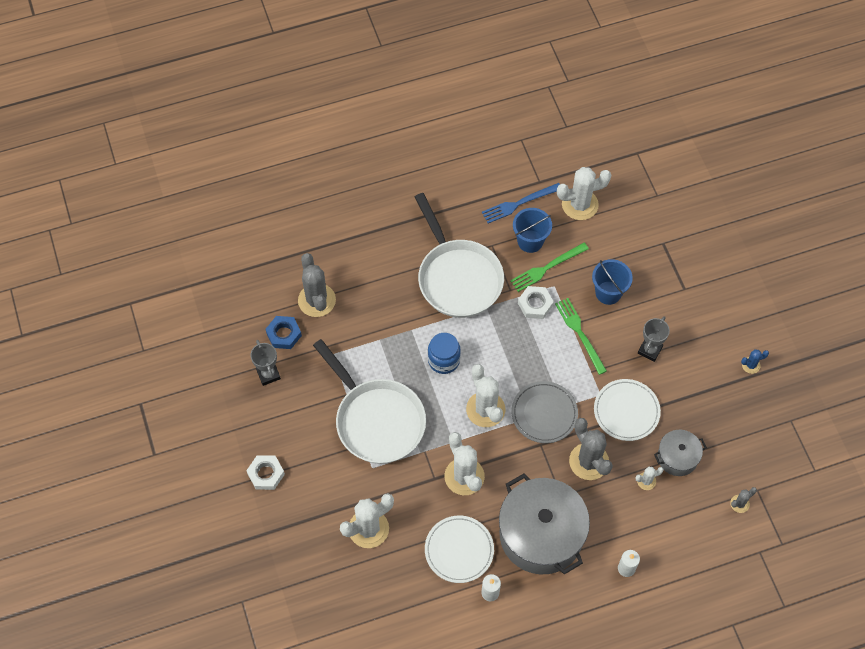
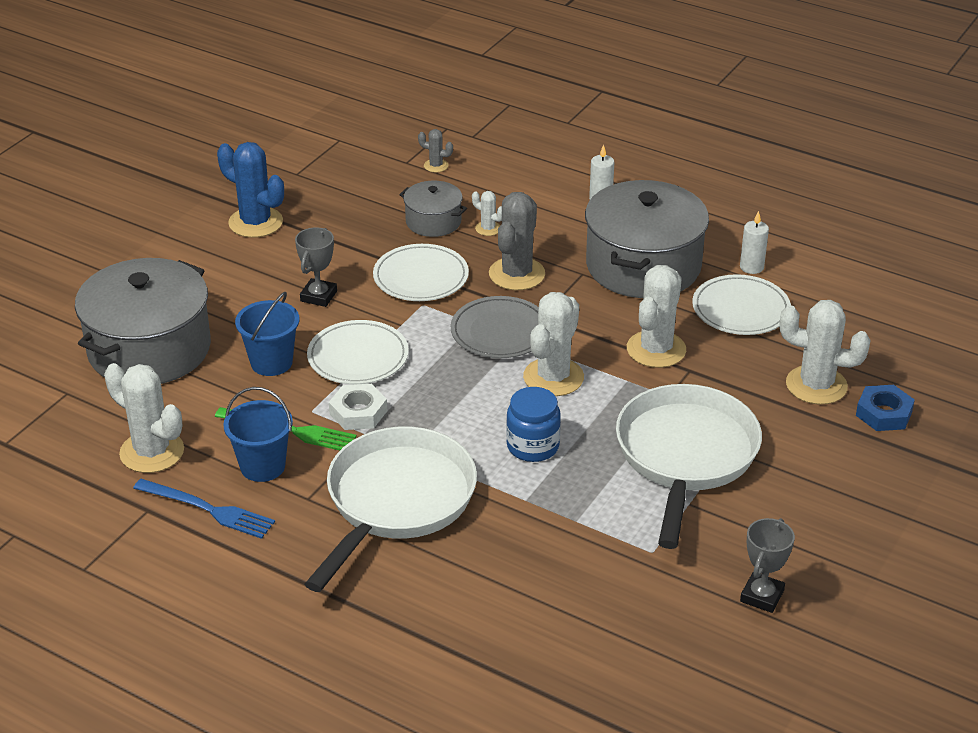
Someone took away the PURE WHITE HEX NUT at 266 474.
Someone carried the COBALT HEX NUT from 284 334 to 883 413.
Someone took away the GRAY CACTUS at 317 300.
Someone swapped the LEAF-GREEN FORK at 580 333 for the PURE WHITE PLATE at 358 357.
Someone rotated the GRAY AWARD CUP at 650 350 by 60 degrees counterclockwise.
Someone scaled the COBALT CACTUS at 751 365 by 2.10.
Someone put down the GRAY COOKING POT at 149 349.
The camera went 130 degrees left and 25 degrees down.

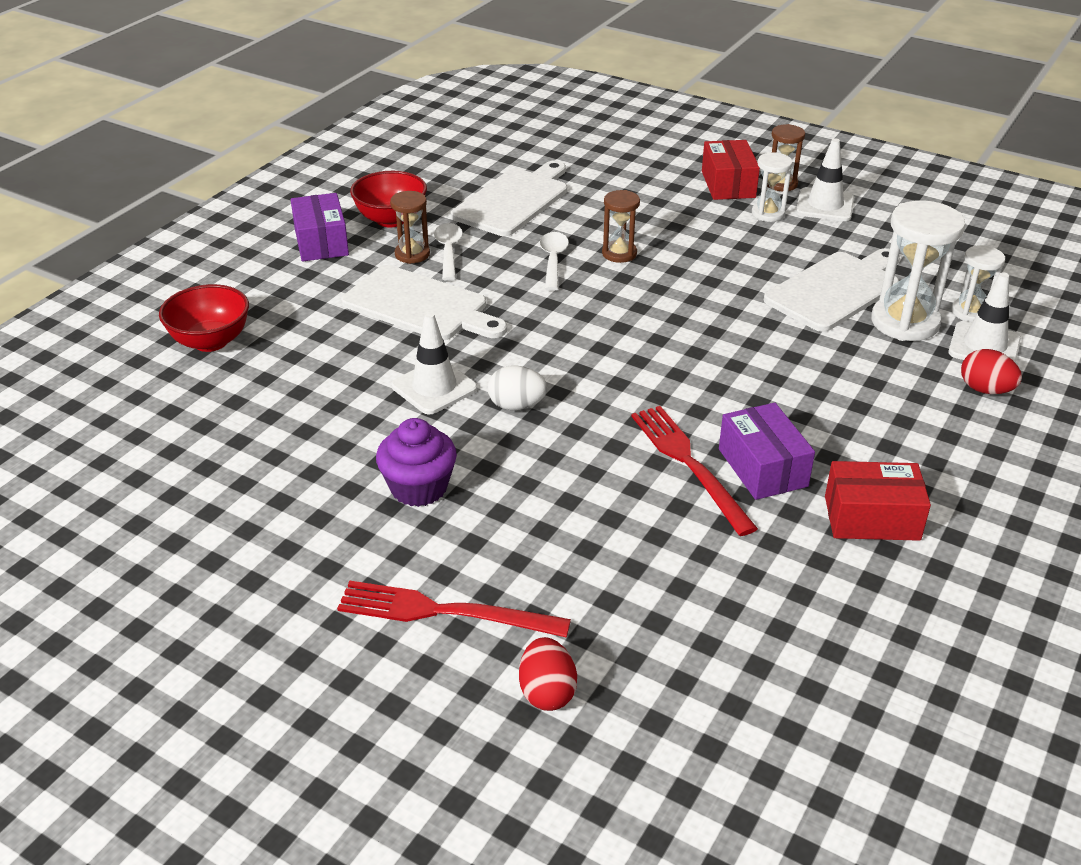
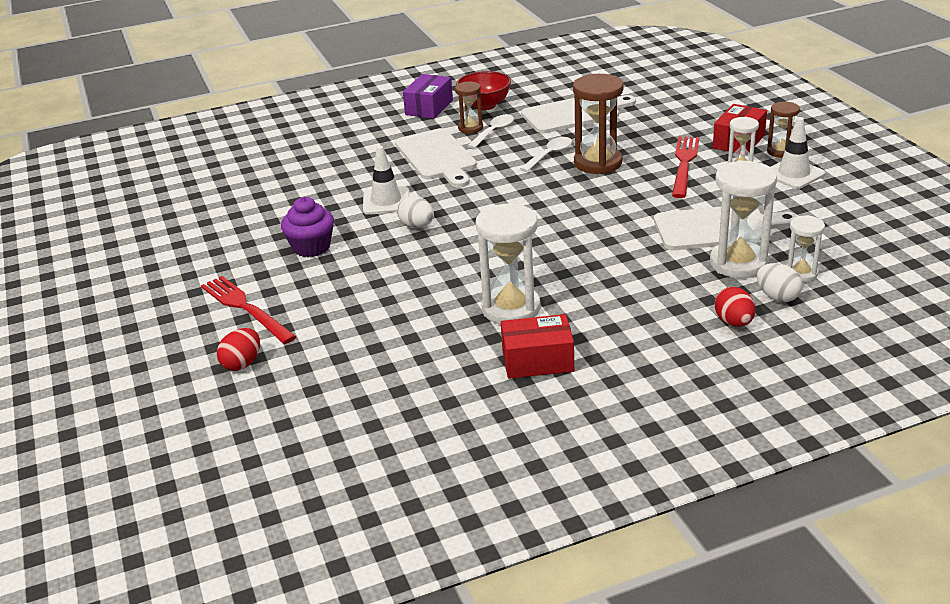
Someone took away the RED SERVING BOWL at 210 341.
Someone scaled the RUSSET SANDGLASS at 619 253 by 1.77.
Someone carried the RED FORK from 689 464 to 684 164.
Someone swapped the PURPLE PACKAGE at 762 467 for the PURE WHITE SANDGLASS at 511 308.
Someone rotated the RED PACKAGE at 871 518 by 45 degrees counterclockwise.
Someone swapped the PURE WHITE ROAD CONE at 984 346 for the PURE WHITE TOY EGG at 777 297.
The camera went 40 degrees right and 5 degrees down.

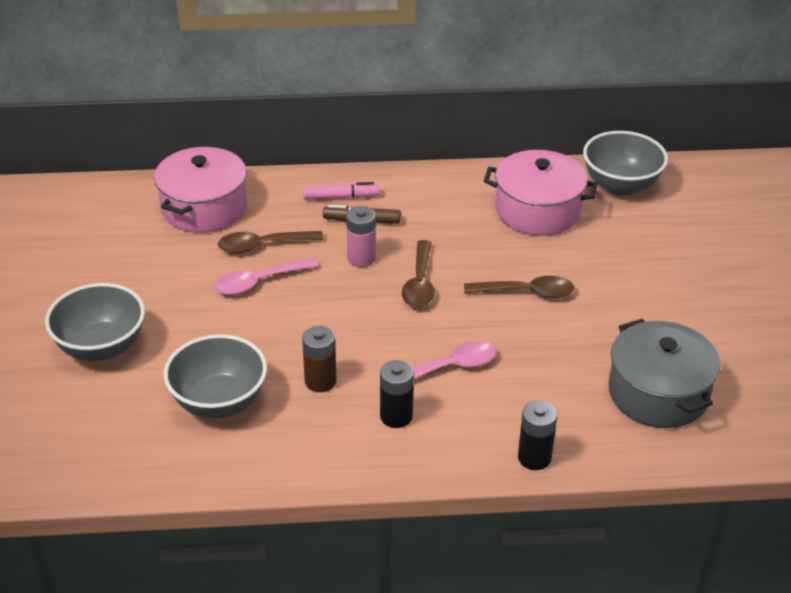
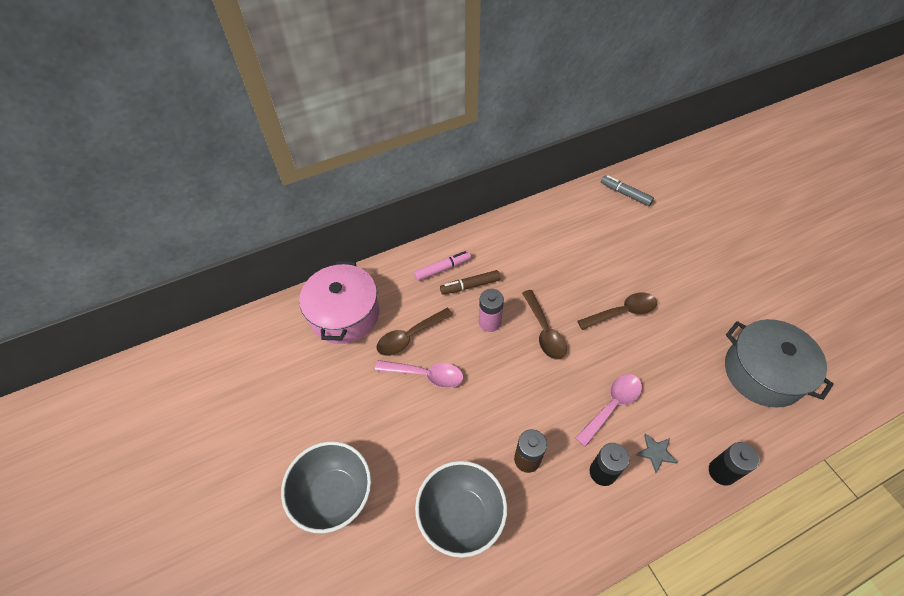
Someone rotated the PINK TABLESPOON at 258 282 by 120 degrees counterclockwise.
Someone took away the PINK COOKING POT at 537 210.
Someone swapped the GRAY SERVING BOWL at 620 185 for the GRAY FELT PEN at 625 194.
Someone put down the GRAY FIVE-POINTED STAR at 656 453.
The camera went 20 degrees left and 15 degrees up.

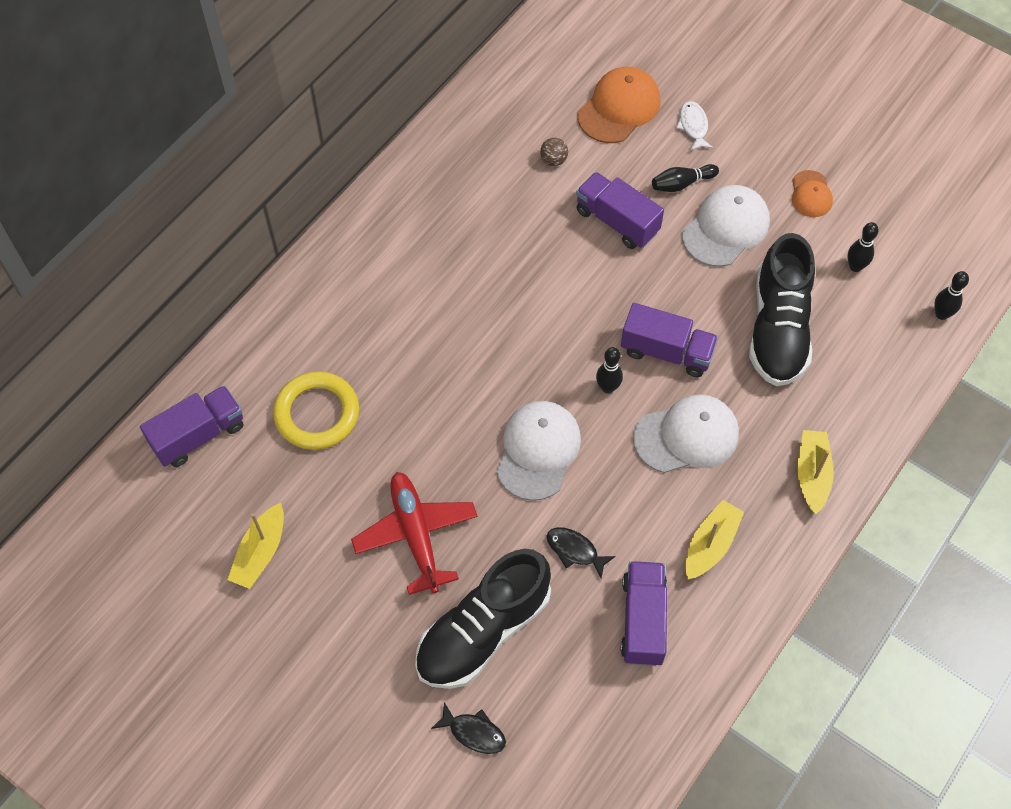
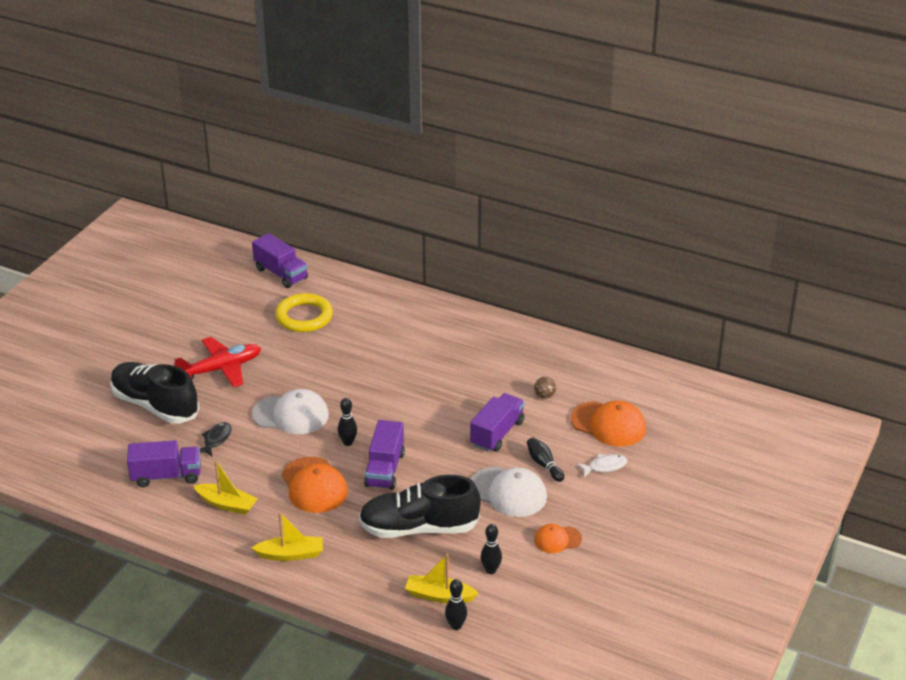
Someone carried the YELLOW BOAT from 260 552 to 439 596.
Someone took away the EBONY FISH at 474 732.
Someone repainted the PURE WHITE CAP at 686 436, which became the ORANGE-COLOURED CAP at 314 485.
The camera went 80 degrees right and 25 degrees down.

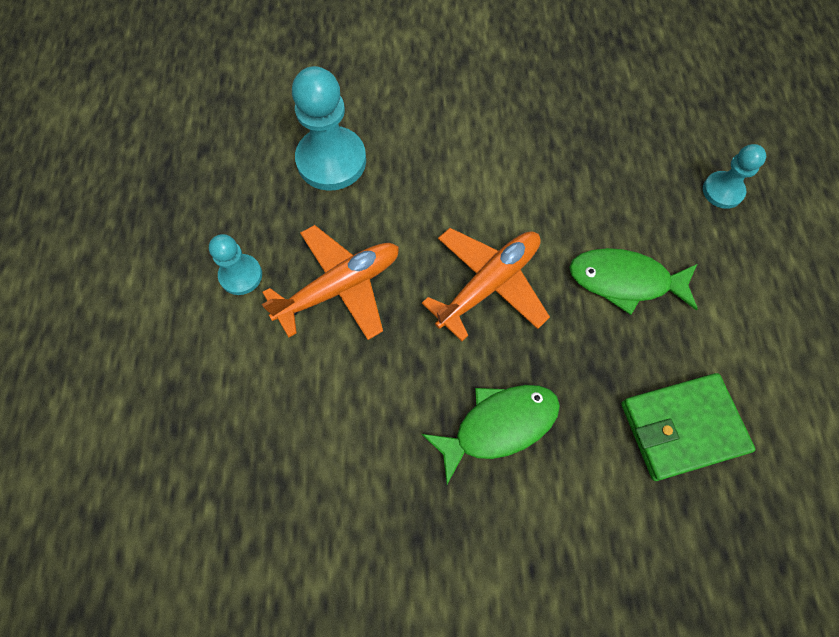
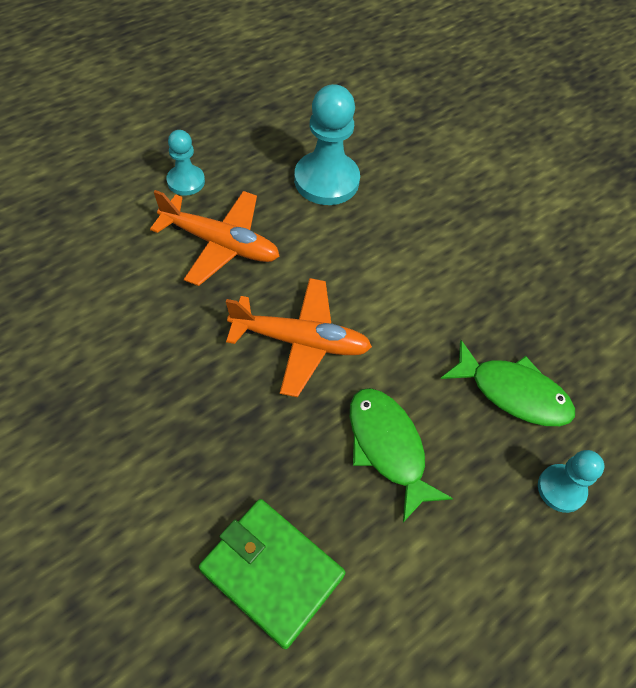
Someone carried the LEAF-GREEN FISH from 498 426 to 513 392.
The camera went 50 degrees right and 10 degrees down.

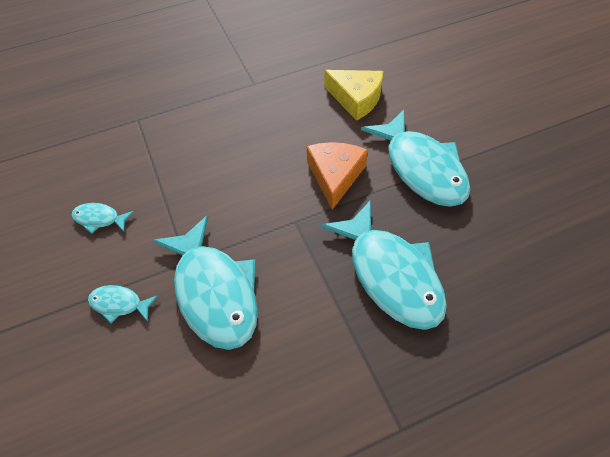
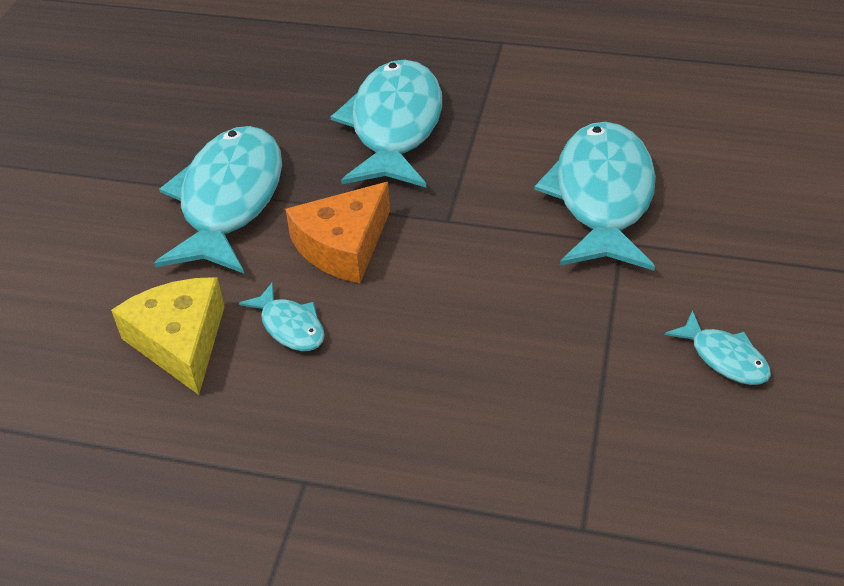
Someone carried the AQUA FISH from 120 304 to 290 326.
The camera went 145 degrees left and 10 degrees down.

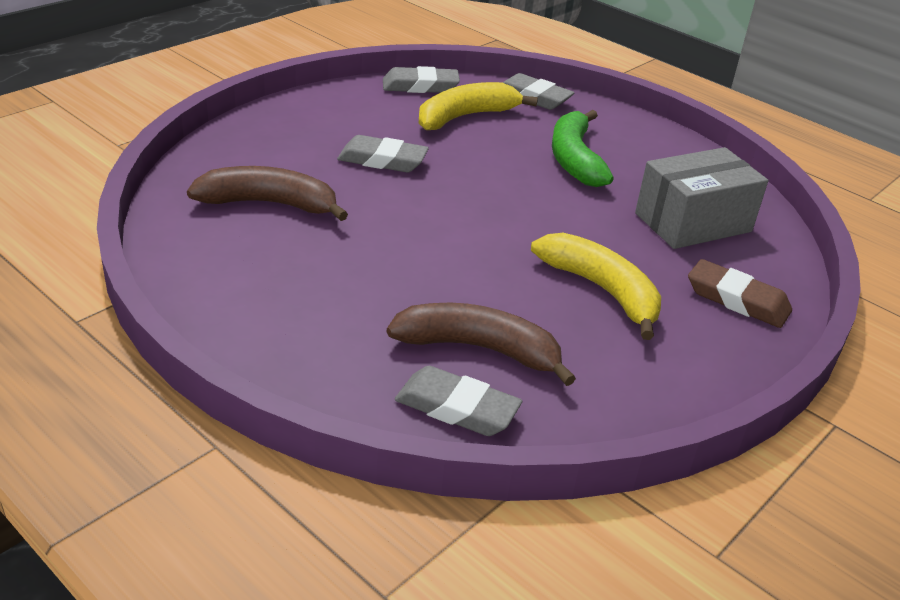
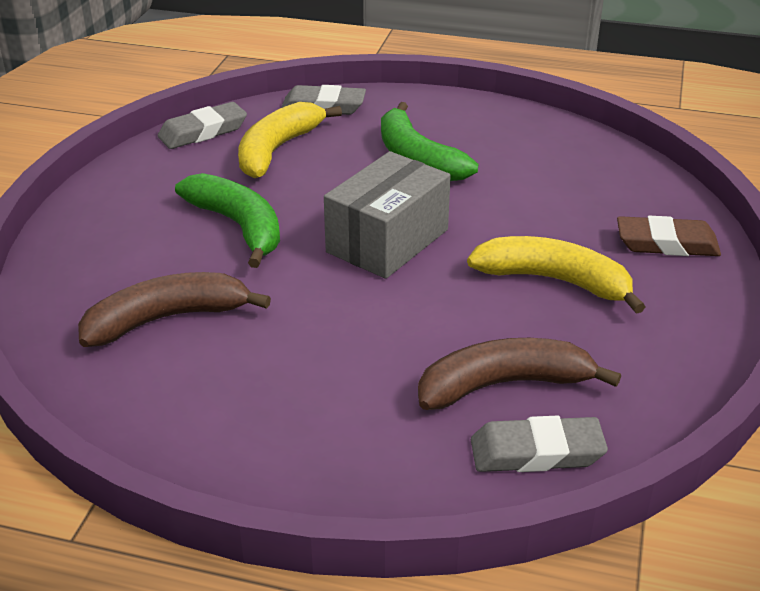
Someone swapped the GRAY GUM ERASER at 382 160 for the LEAF-GREEN BANANA at 238 226.
Someone carried the GRAY PACKAGE from 693 222 to 387 241.
The camera went 25 degrees left and 0 degrees up.

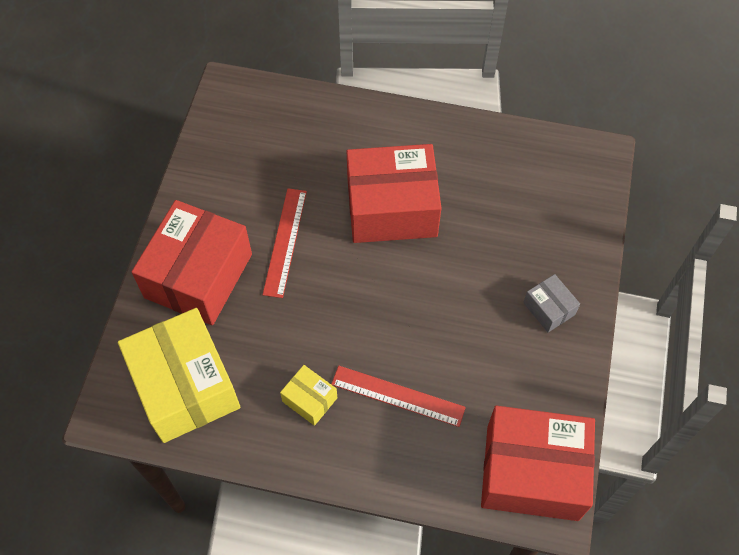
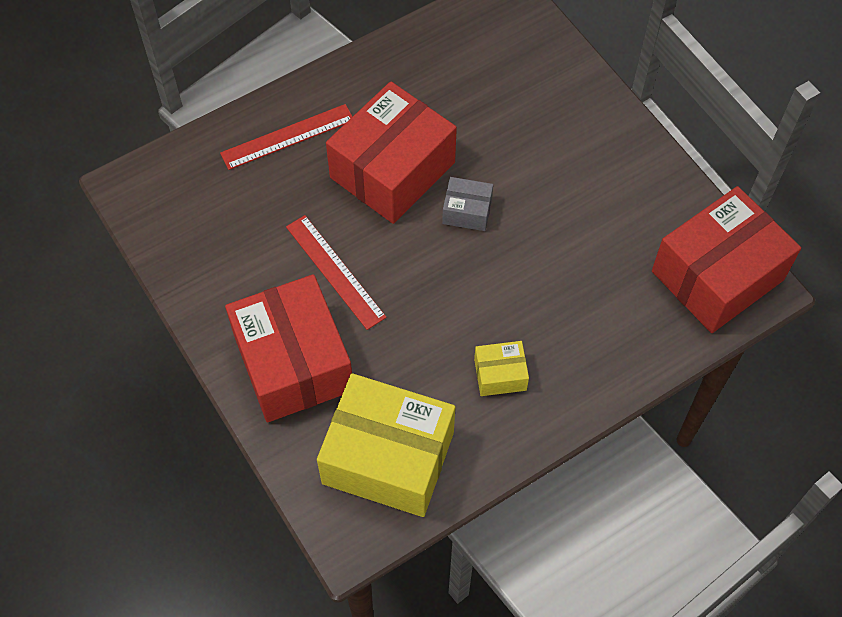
Someone carried the RED RULER from 397 396 to 287 137.
Someone carried the GRAY PACKAGE from 549 308 to 467 211.
The camera went 45 degrees left and 0 degrees up.

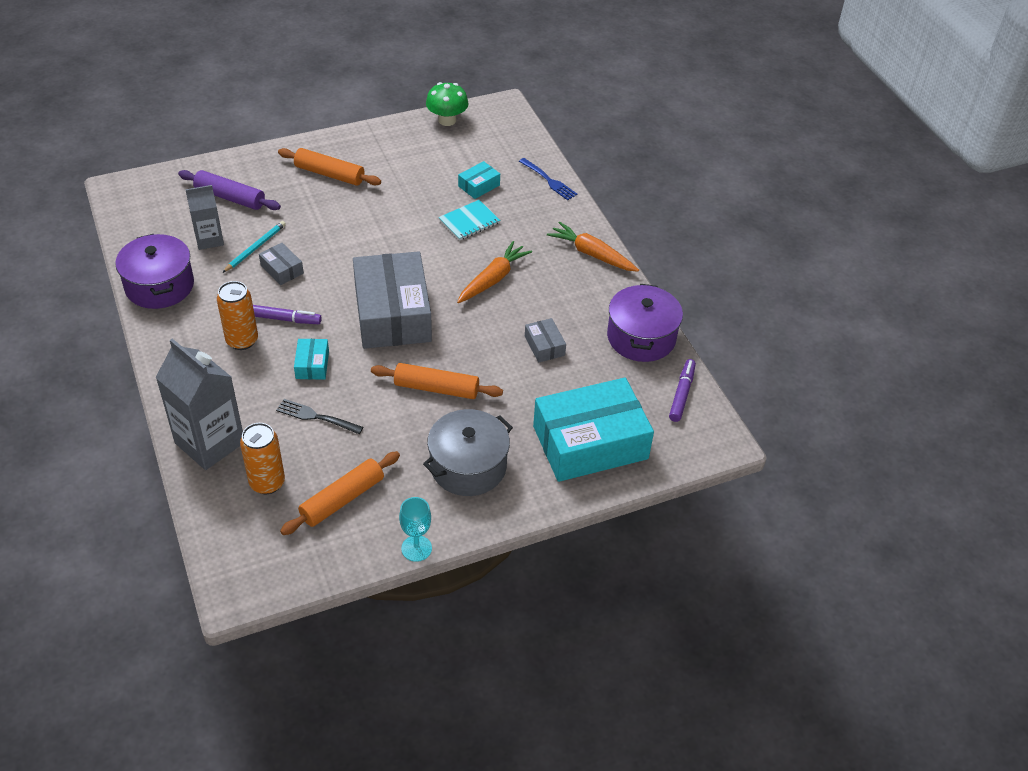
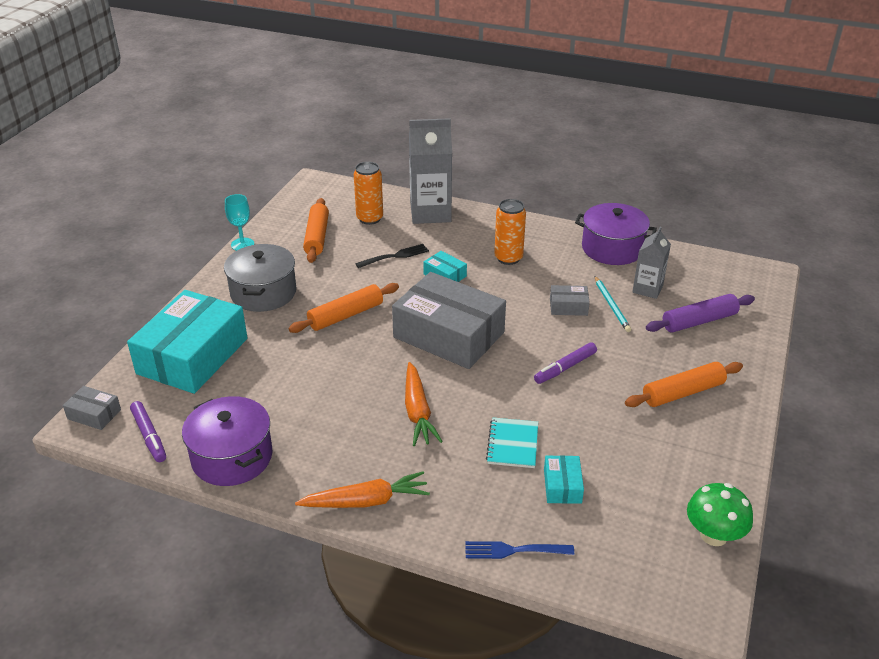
Someone carried the PURPLE FELT PEN from 284 319 to 565 368.
Someone carried the GRAY PACKAGE from 544 346 to 94 414.
The camera went 135 degrees right and 10 degrees down.

